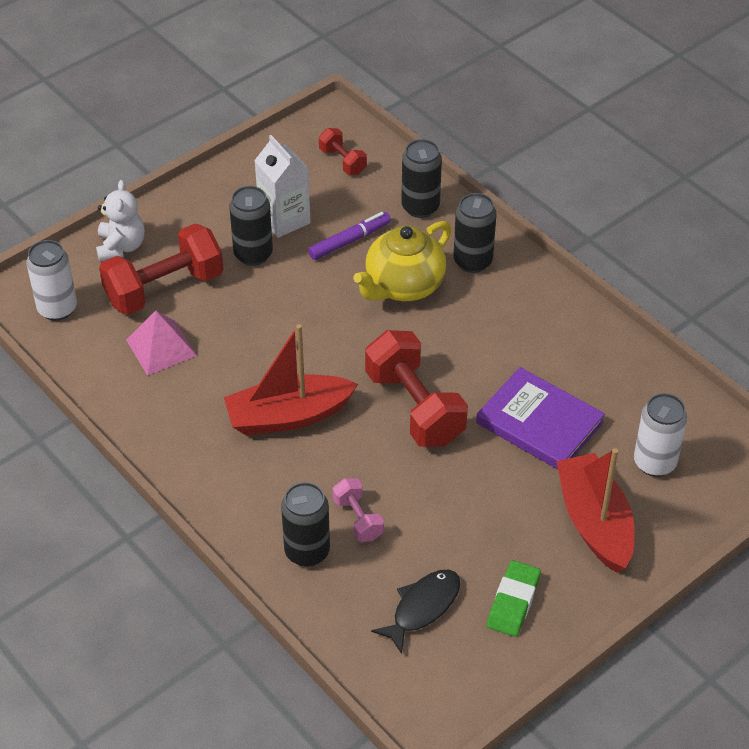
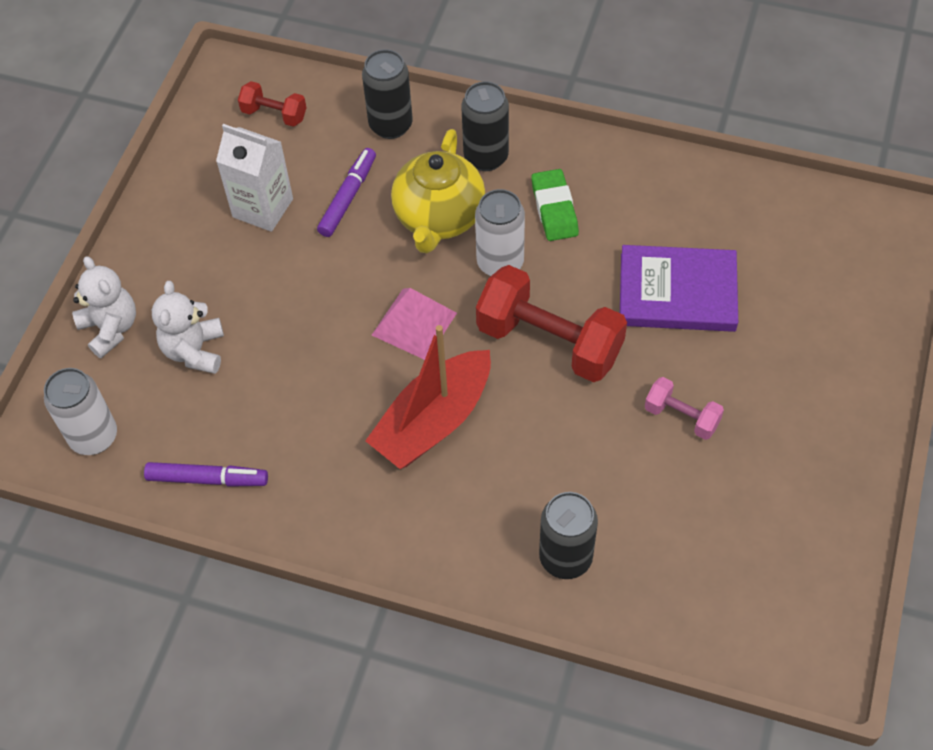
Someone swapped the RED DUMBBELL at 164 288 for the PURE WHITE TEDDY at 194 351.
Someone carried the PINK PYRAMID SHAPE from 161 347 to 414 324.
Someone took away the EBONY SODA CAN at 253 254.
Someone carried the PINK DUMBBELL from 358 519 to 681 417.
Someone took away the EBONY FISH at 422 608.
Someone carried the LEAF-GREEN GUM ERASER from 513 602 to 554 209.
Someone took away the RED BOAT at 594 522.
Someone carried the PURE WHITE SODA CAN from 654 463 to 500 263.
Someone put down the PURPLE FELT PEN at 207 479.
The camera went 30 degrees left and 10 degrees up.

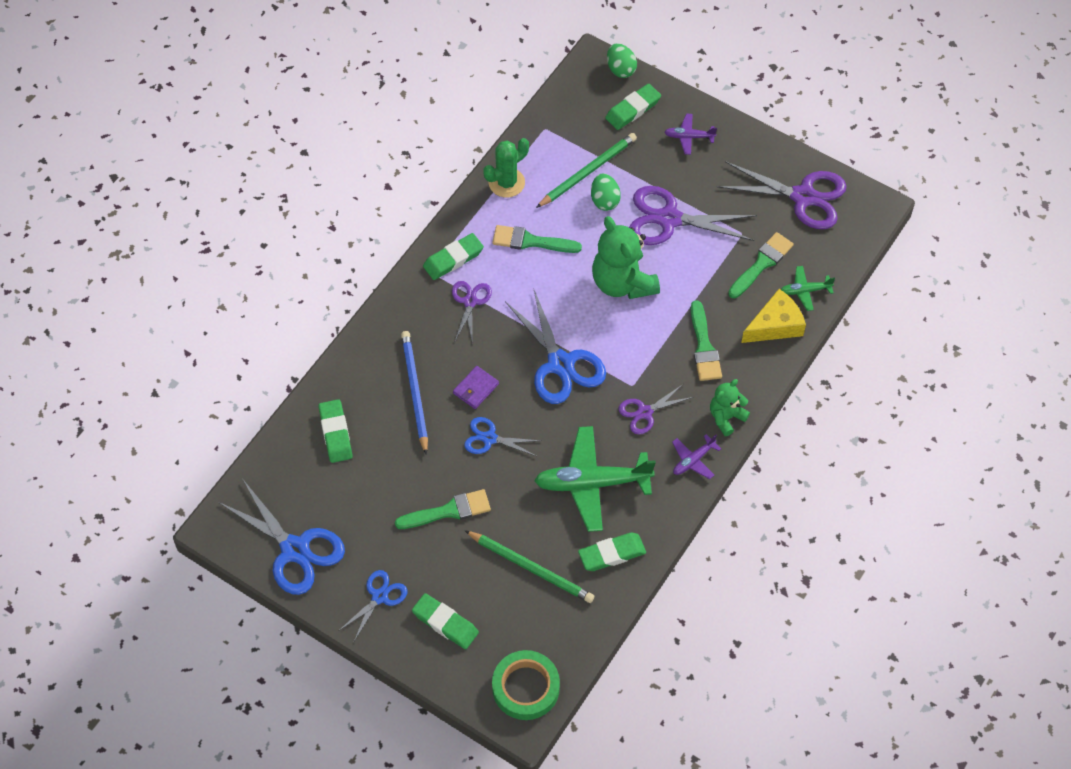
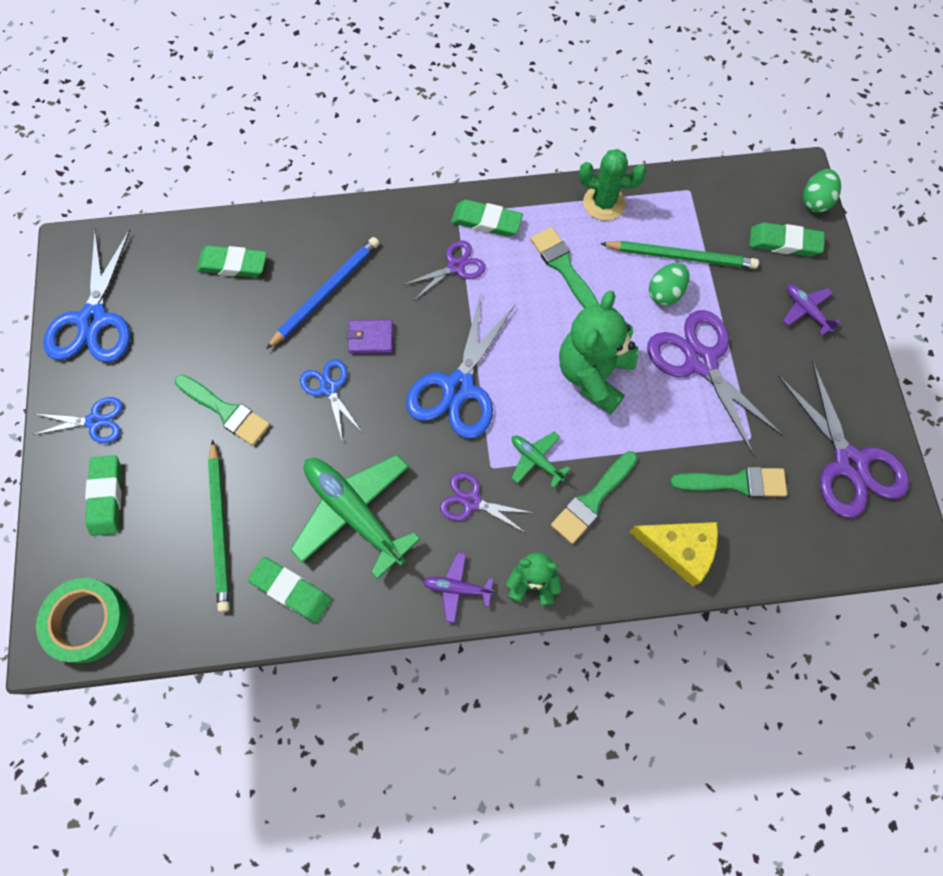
Someone rotated the LEAF-GREEN GUM ERASER at 335 433 by 60 degrees clockwise.
Someone carried the LEAF-GREEN PLANE from 805 291 to 536 460.
The camera went 50 degrees right and 10 degrees up.

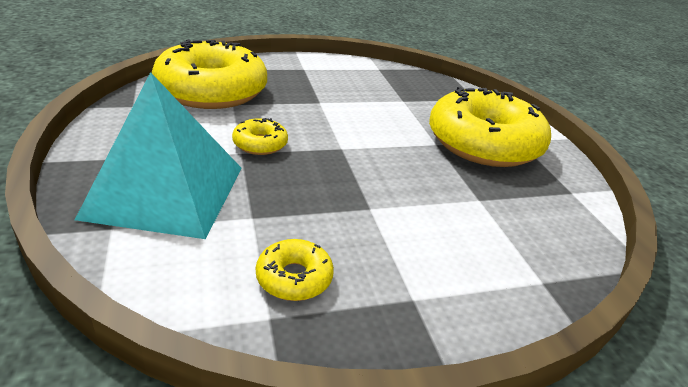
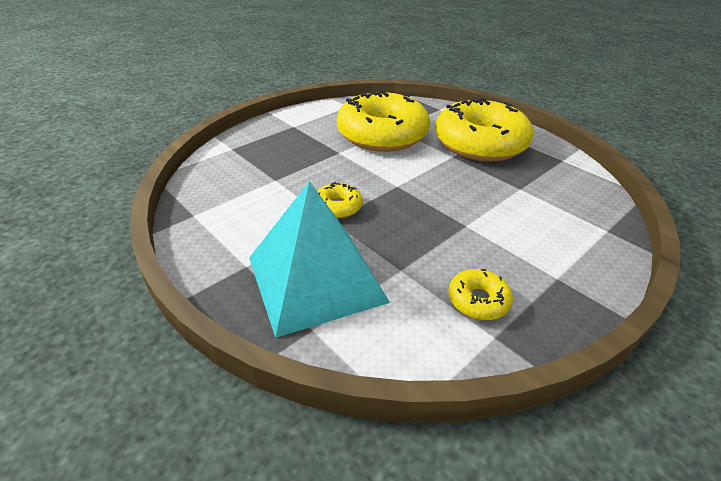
Someone carried the YELLOW DONUT from 212 91 to 382 135.
The camera went 25 degrees left and 5 degrees up.

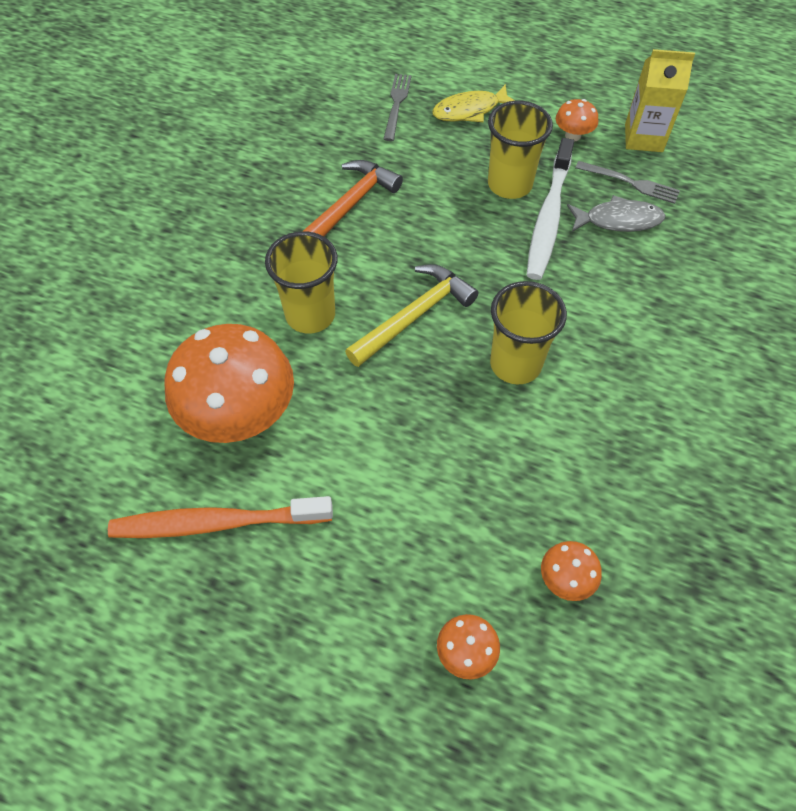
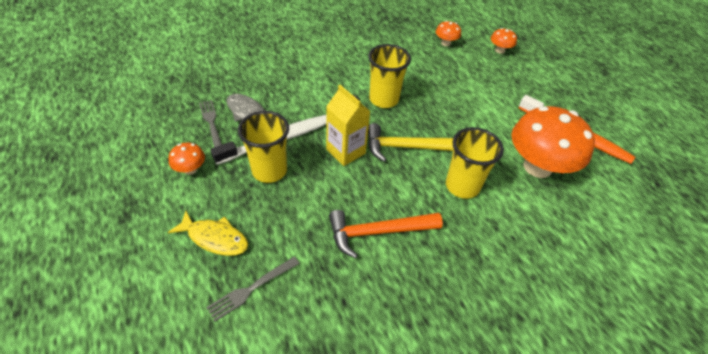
Someone carried the YELLOW CARTON from 643 138 to 346 151.
The camera went 140 degrees left and 10 degrees down.

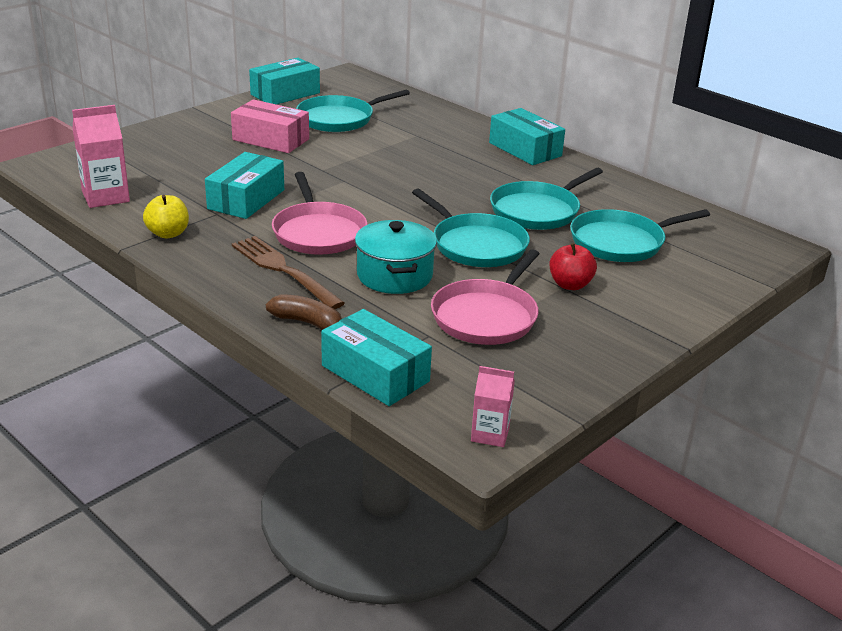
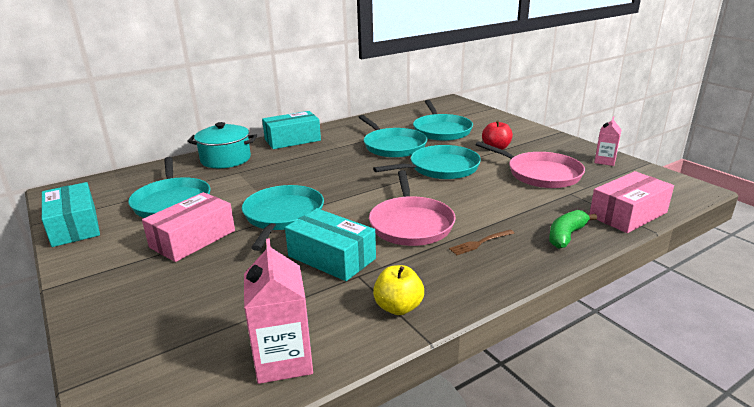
Someone scaled the RUSSET FORK at 283 270 by 0.51.
Someone repainted the RUSSET BANANA at 308 323, which became the LEAF-GREEN BANANA at 566 236.
Someone rotated the PINK SKILLET at 318 232 by 90 degrees clockwise.
Someone repainted the AQUA PACKAGE at 375 373, which became the PINK PACKAGE at 628 214.
Someone carried the AQUA COOKING POT from 394 275 to 226 159.
Someone carried the PINK CARTON from 490 434 to 605 161.
Someone put down the AQUA SKILLET at 283 216.
The camera went 75 degrees left and 5 degrees down.

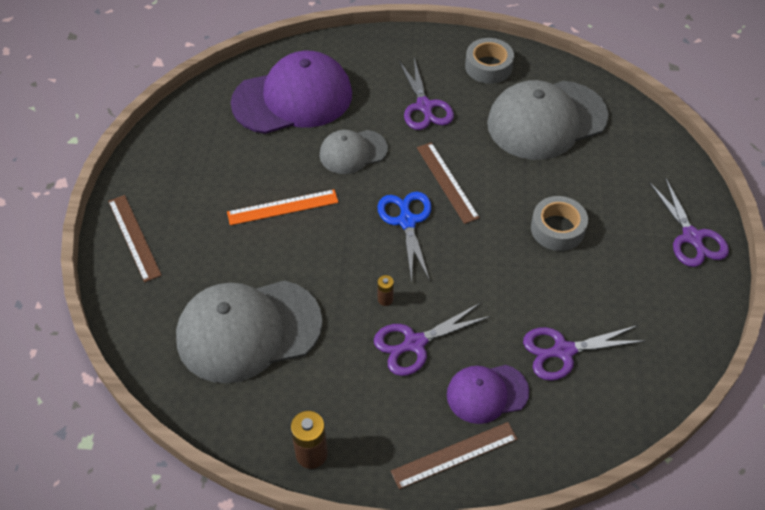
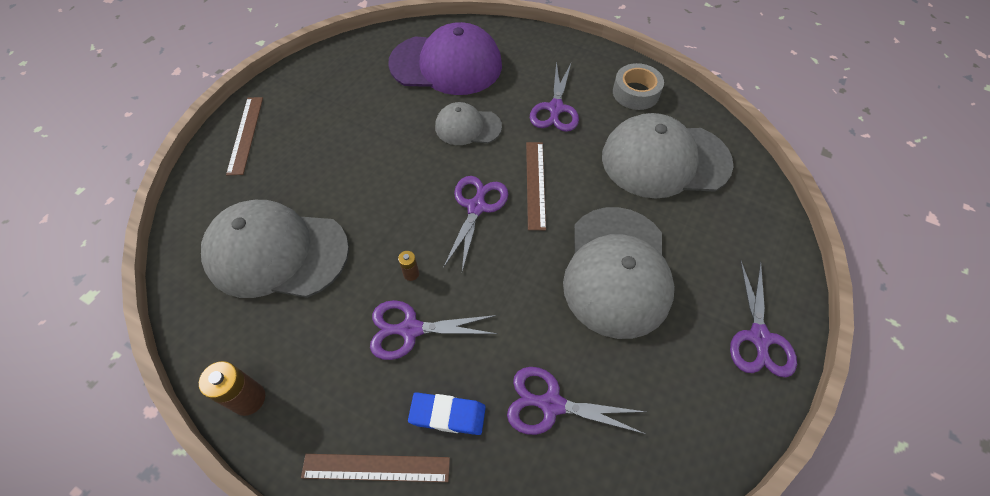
Someone took away the ORANGE-COLOURED RULER at 283 207.
Someone repainted the COBALT SHEARS at 407 221, which became the PURPLE SHEARS at 476 207.
Someone swapped the PURPLE CAP at 487 393 for the COBALT GUM ERASER at 447 415.
Someone swapped the GRAY STICKY TAPE at 557 229 for the GRAY CAP at 617 271.
The camera went 25 degrees right and 5 degrees up.

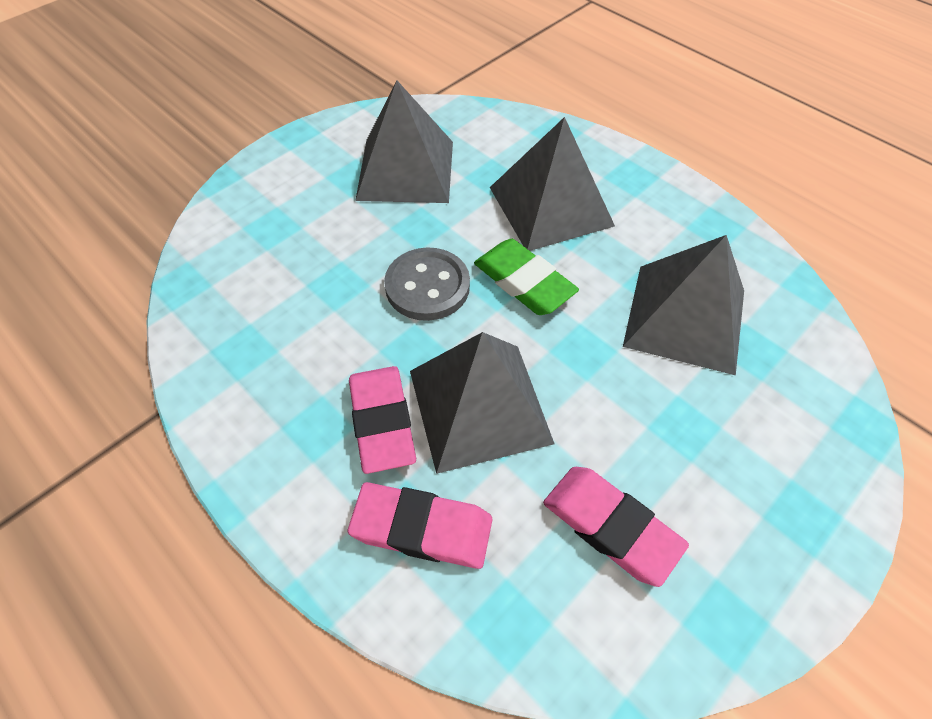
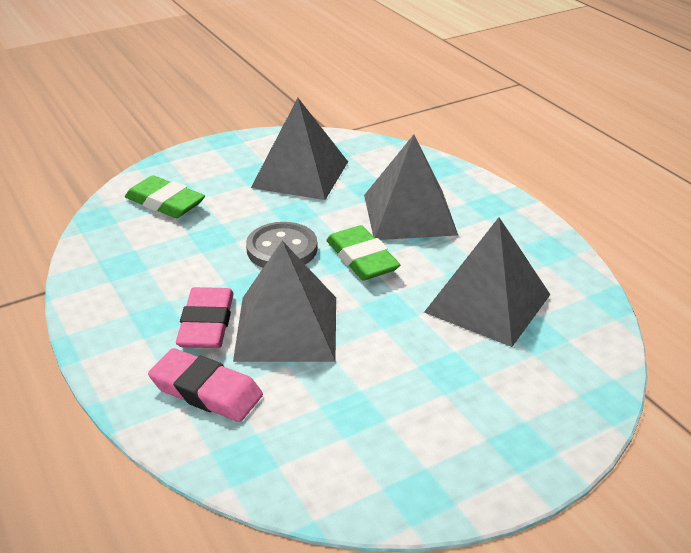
Someone took away the PINK GUM ERASER at 611 526.
Someone put down the LEAF-GREEN GUM ERASER at 165 202.
The camera went 15 degrees right and 20 degrees down.

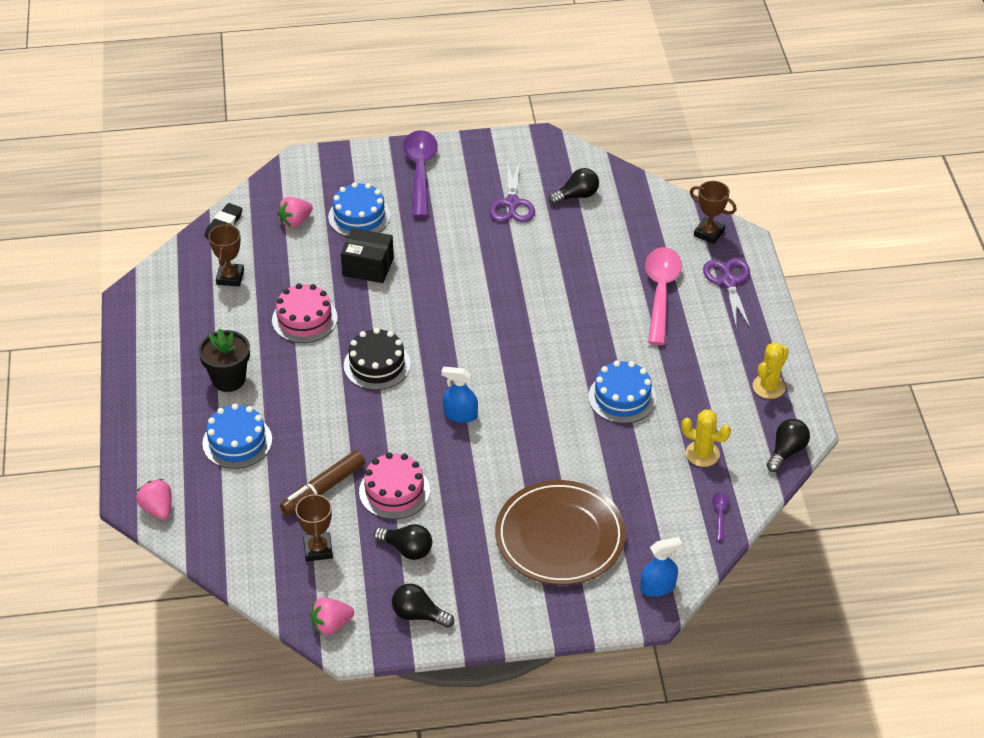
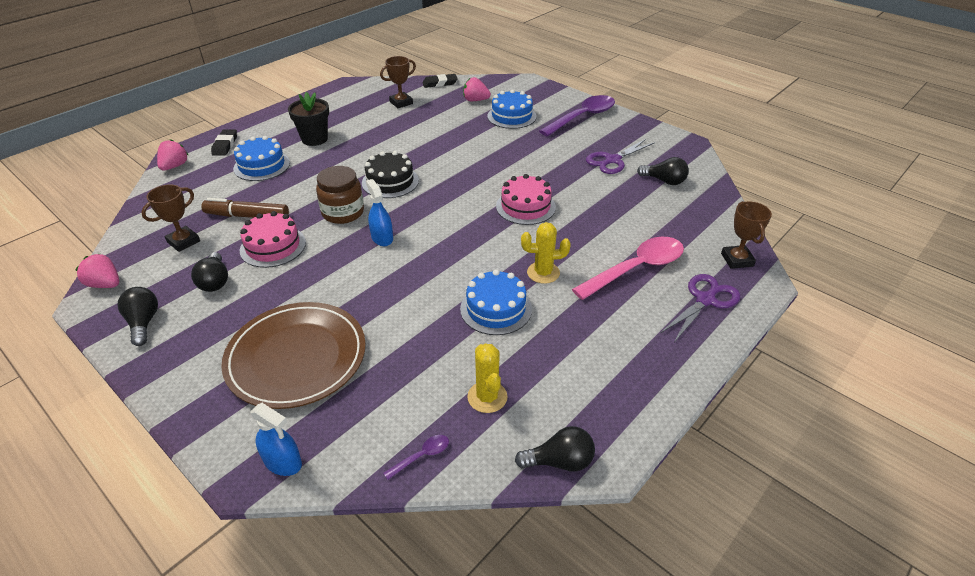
Someone carried the PINK GATEAU from 304 319 to 525 206.
Someone took away the EBONY PACKAGE at 368 267.
Someone carried the YELLOW CACTUS from 768 387 to 543 273.
Someone put down the EBONY GUM ERASER at 225 145.
Someone put down the RUSSET JAM JAR at 343 212.
The camera went 50 degrees right and 5 degrees down.

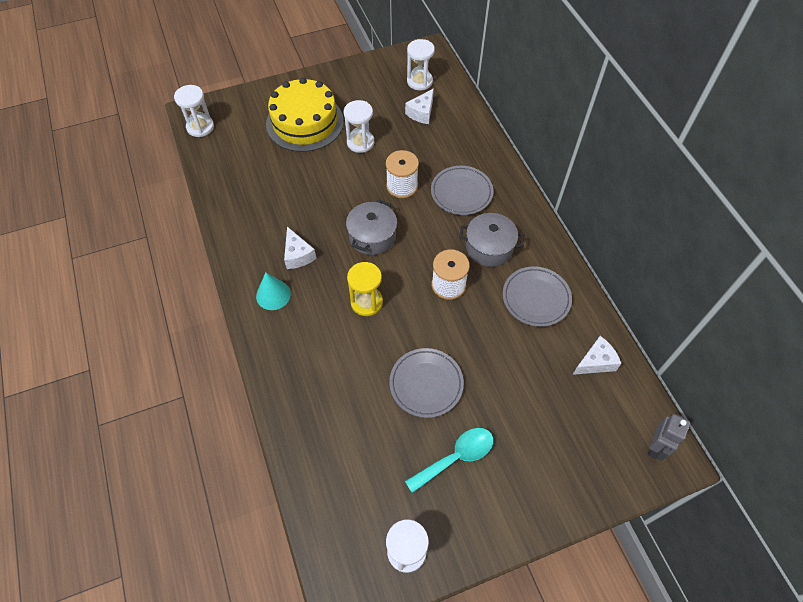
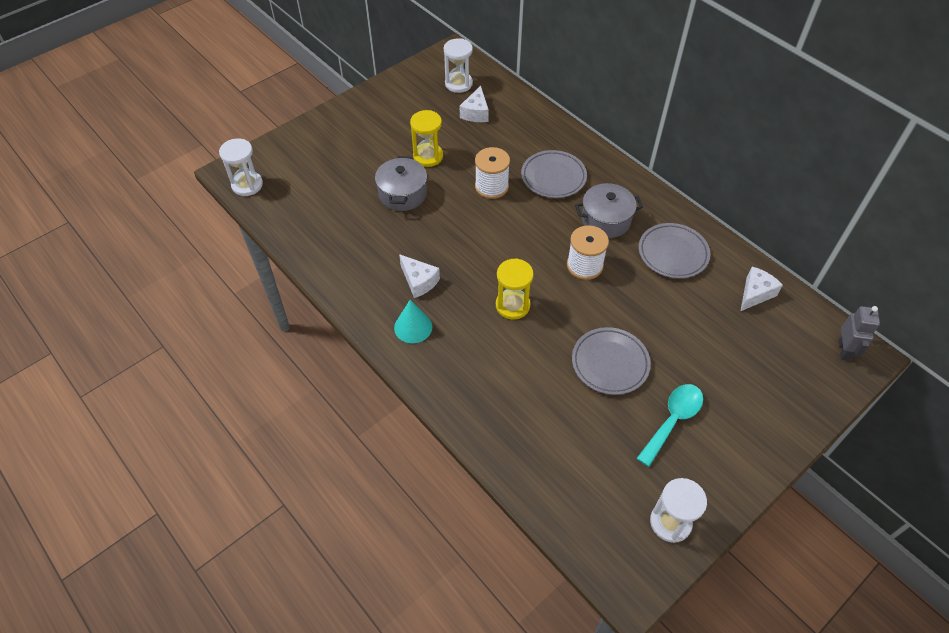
Someone took away the YELLOW GATEAU at 305 122.
Someone repainted the PURE WHITE SANDGLASS at 360 142, which became the YELLOW SANDGLASS at 428 156.
Someone carried the GRAY COOKING POT from 372 236 to 402 194.
The camera went 20 degrees left and 5 degrees down.

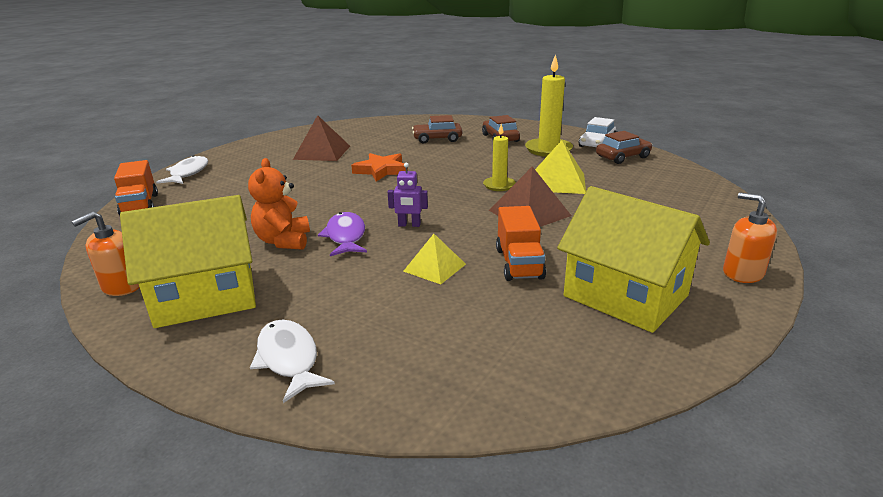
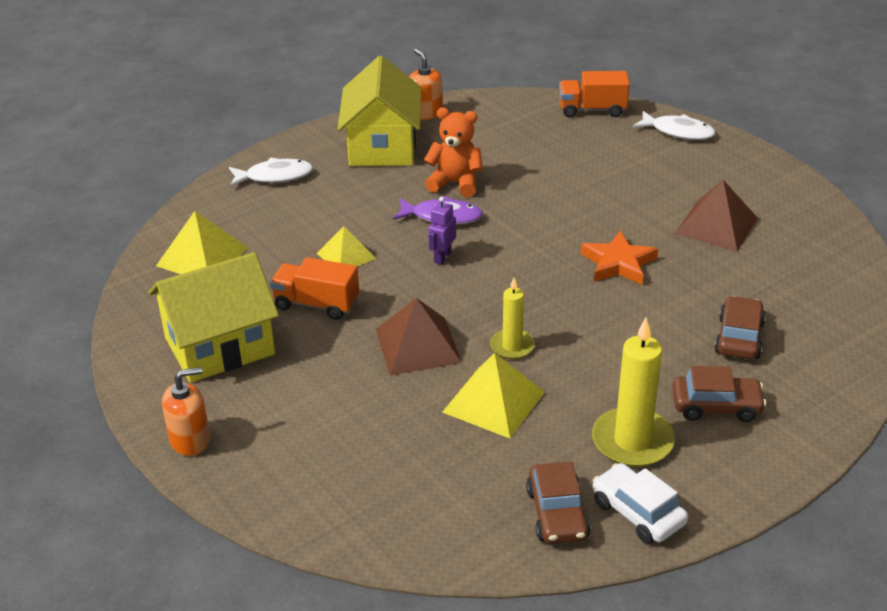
Someone put down the YELLOW PYRAMID SHAPE at 202 257.
The camera went 110 degrees right and 10 degrees up.

